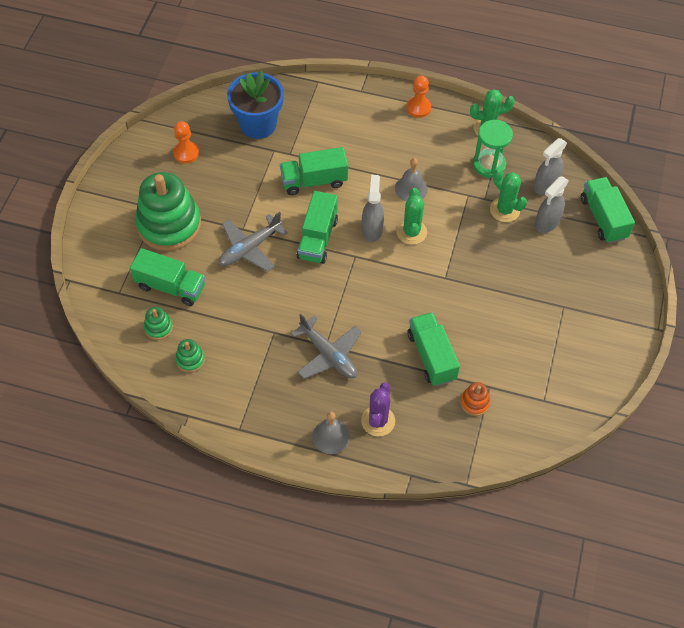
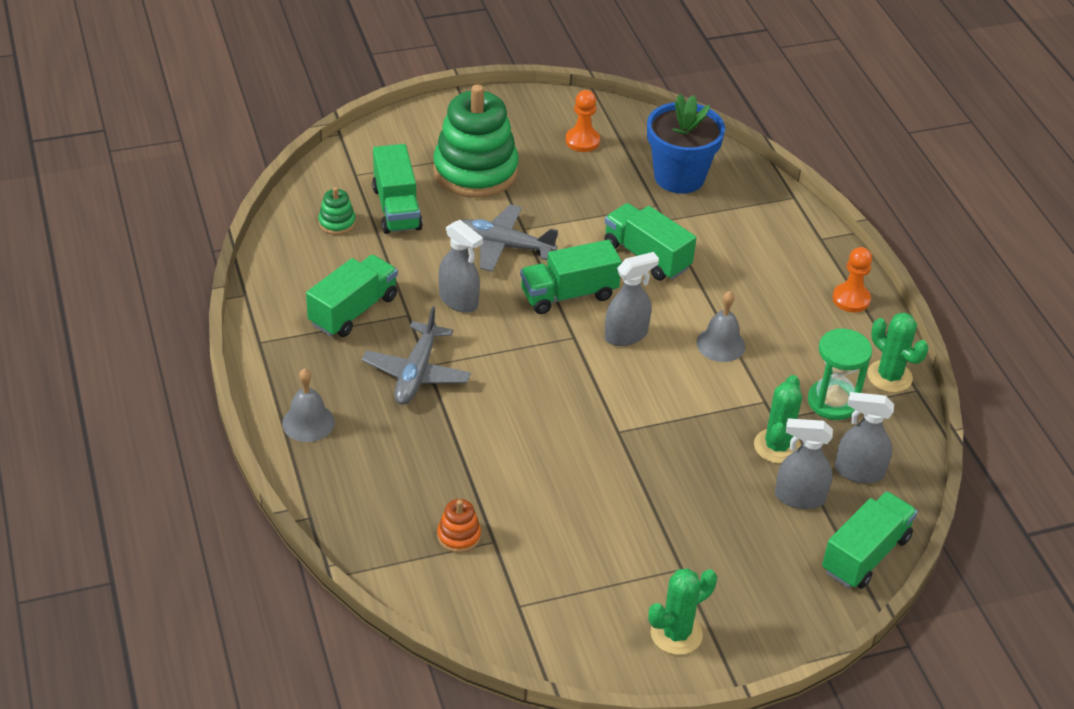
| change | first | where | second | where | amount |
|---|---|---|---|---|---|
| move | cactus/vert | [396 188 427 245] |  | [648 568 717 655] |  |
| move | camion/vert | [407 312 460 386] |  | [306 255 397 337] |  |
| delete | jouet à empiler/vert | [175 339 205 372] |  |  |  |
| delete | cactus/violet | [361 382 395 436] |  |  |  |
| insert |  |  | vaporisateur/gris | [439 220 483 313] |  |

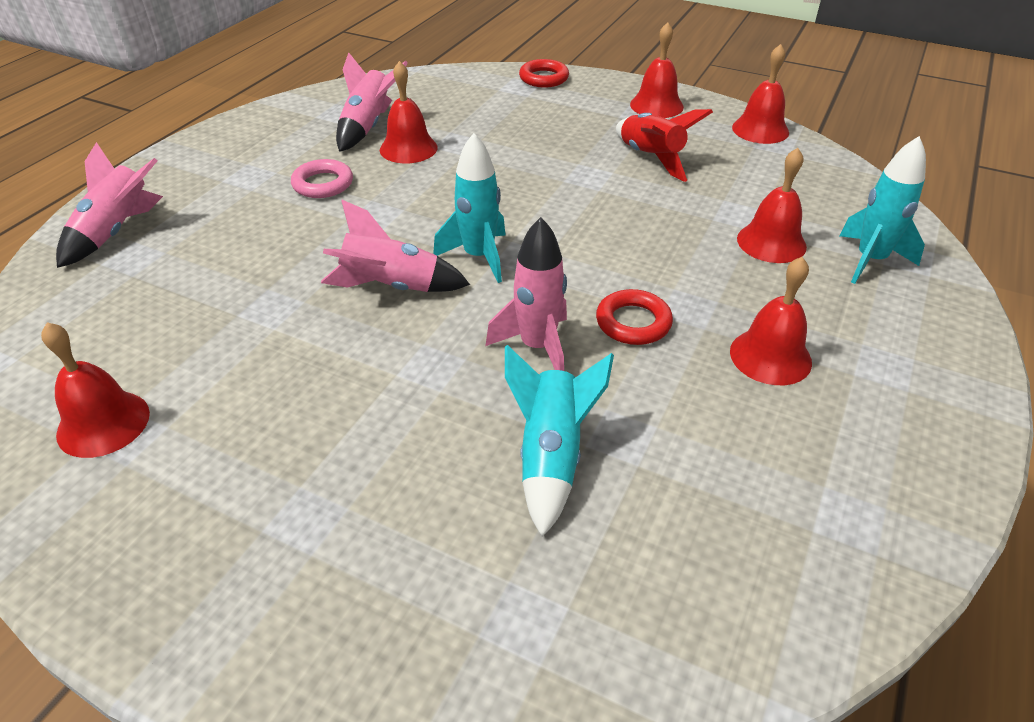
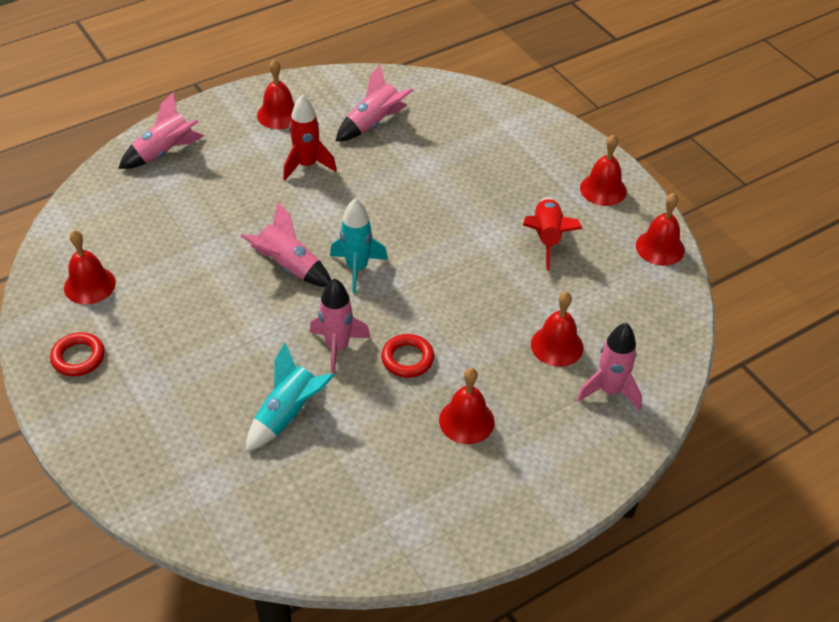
| change | first | where | second | where | amount |
|---|---|---|---|---|---|
| move | anneau/rouge | [519 59 569 88] |  | [50 332 105 376] |  |
| move | cloche/rouge | [380 61 438 164] |  | [257 59 295 129] |  |
| recolor | fusée/turquoise | [840 136 926 284] | fusée/rose | [577 323 642 411] |  |
| replace | anneau/rose | [291 159 353 198] | fusée/rouge | [283 95 337 180] |  |

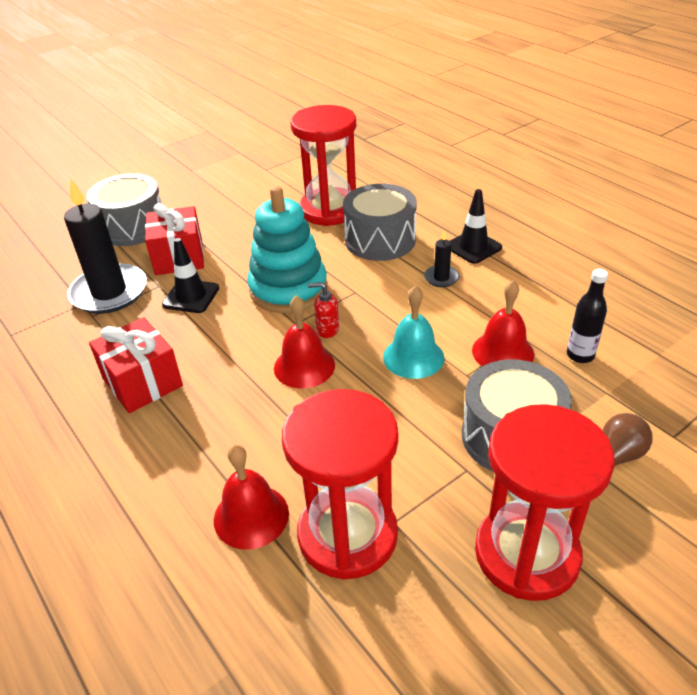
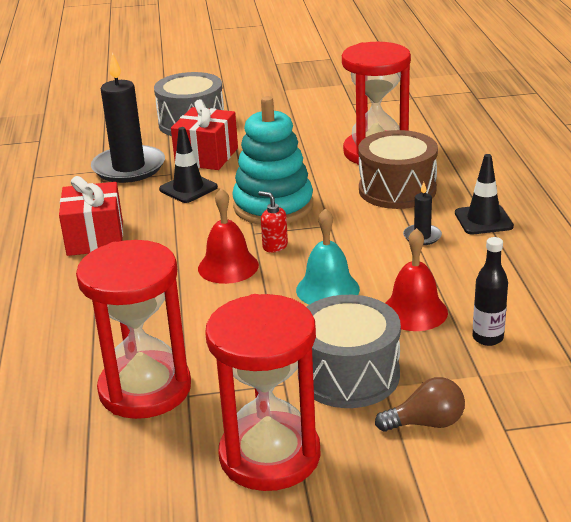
| change | first | where | second | where | amount |
|---|---|---|---|---|---|
| recolor | tambour/gris | [343 184 417 261] | tambour/marron | [358 130 438 209] |  |
| delete | cloche/rouge | [214 445 289 550] |  |  |  |

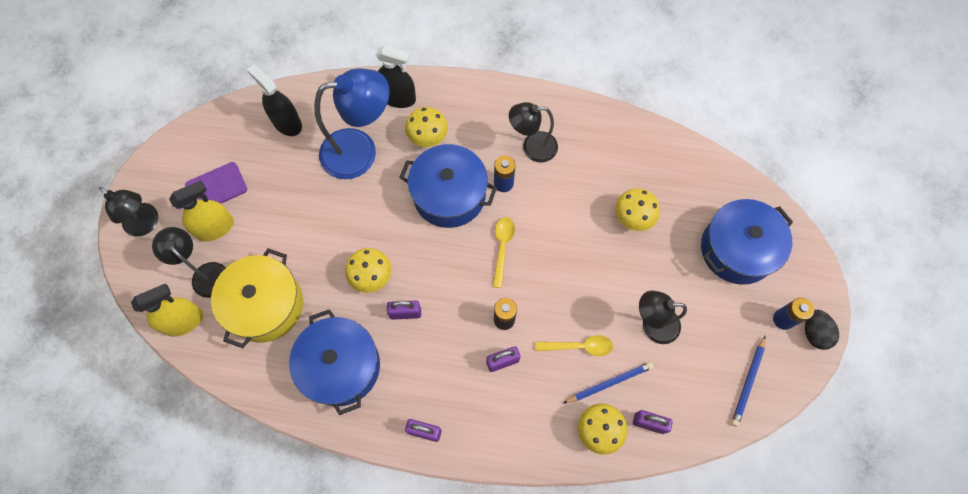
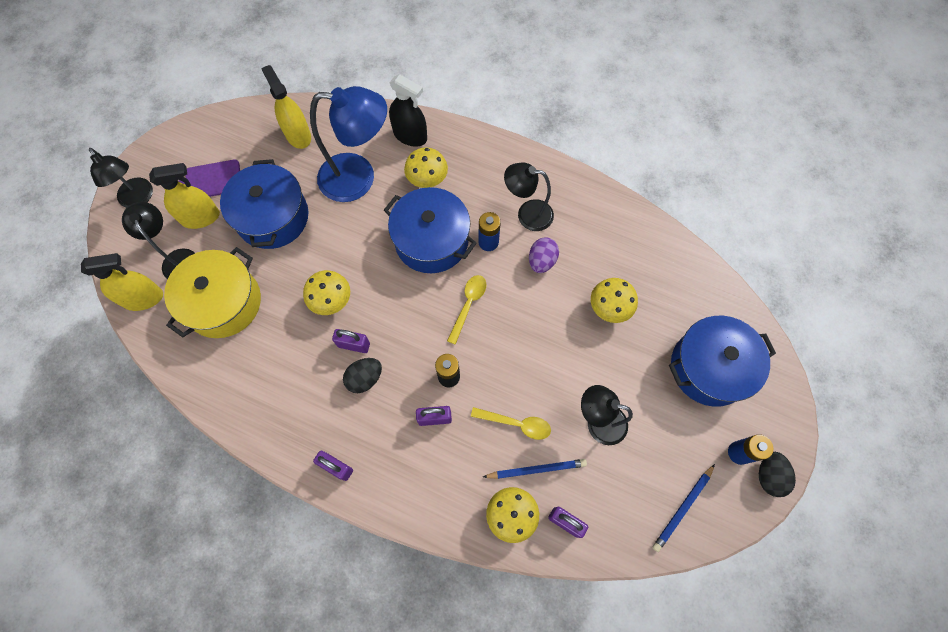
| change | first | where | second | where | amount |
|---|---|---|---|---|---|
| recolor | vaporisateur/noir | [247 64 302 136] | vaporisateur/jaune | [261 65 311 149] |  |
| move | marmite/bleu | [289 309 380 415] |  | [220 159 309 249] |  |
| insert |  |  | œuf/violet | [529 237 559 273] |  |
| insert |  |  | œuf/noir | [343 358 382 393] |  |

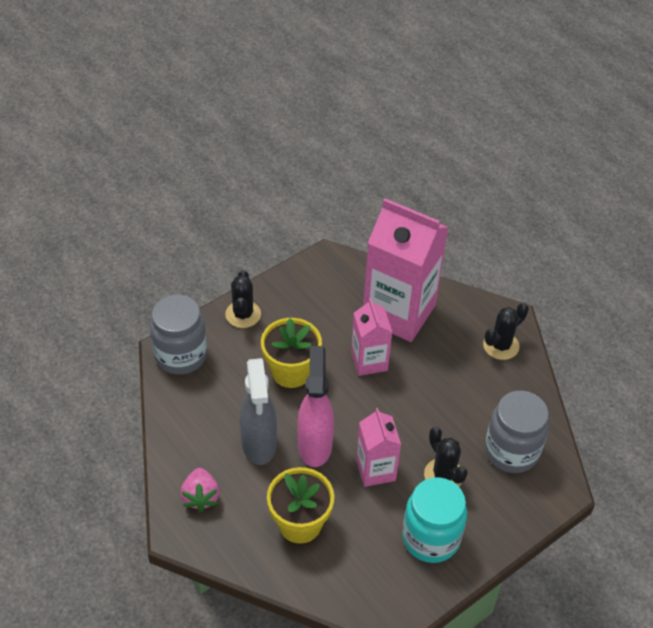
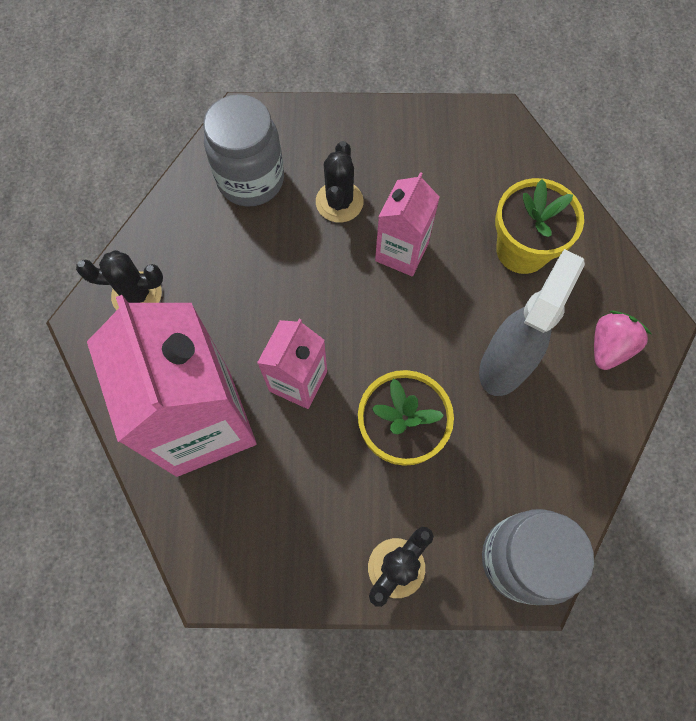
| change | first | where | second | where | amount |
|---|---|---|---|---|---|
| delete | vaporisateur/rose | [297 346 334 467] |  |  |  |
| delete | bocal/turquoise | [402 477 467 563] |  |  |  |

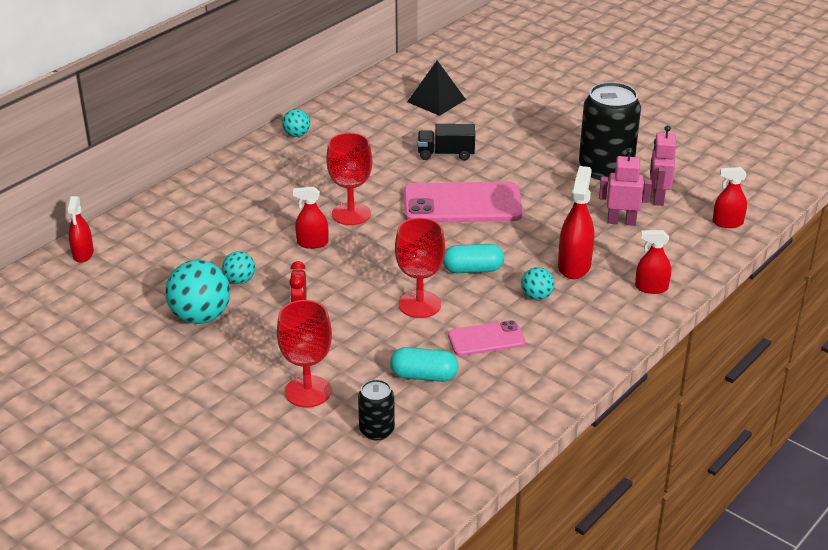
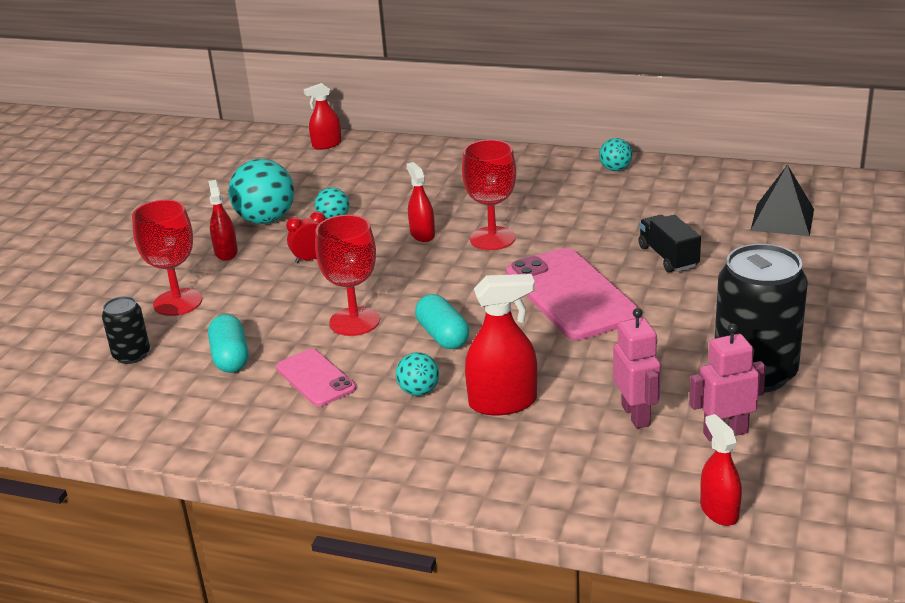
| change | first | where | second | where | amount |
|---|---|---|---|---|---|
| move | vaporisateur/rouge | [635 230 671 294] |  | [208 180 238 261] |  |

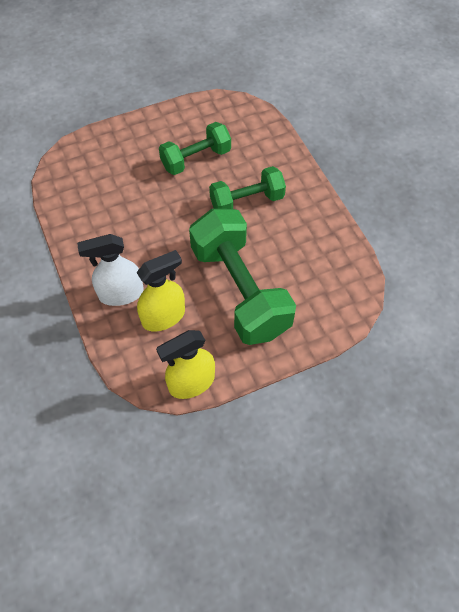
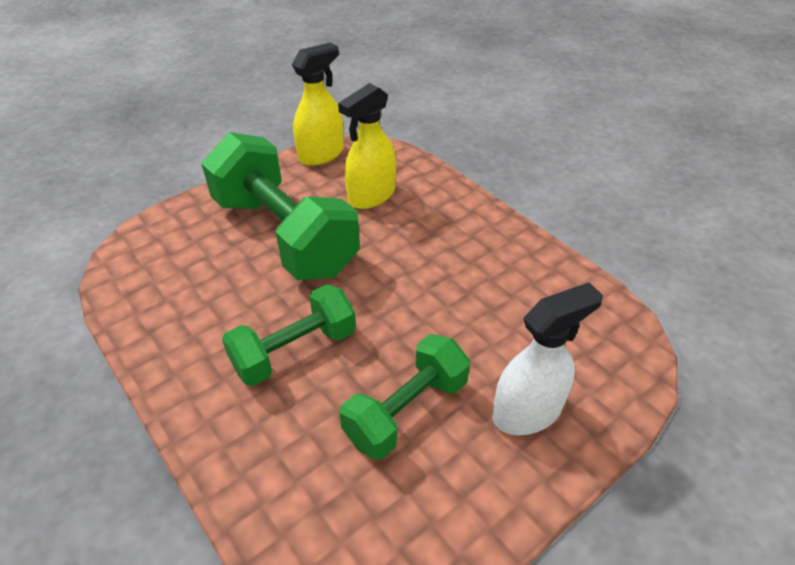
| change | first | where | second | where | amount |
|---|---|---|---|---|---|
| move | vaporisateur/blanc | [77 234 144 306] |  | [492 282 603 436] |  |

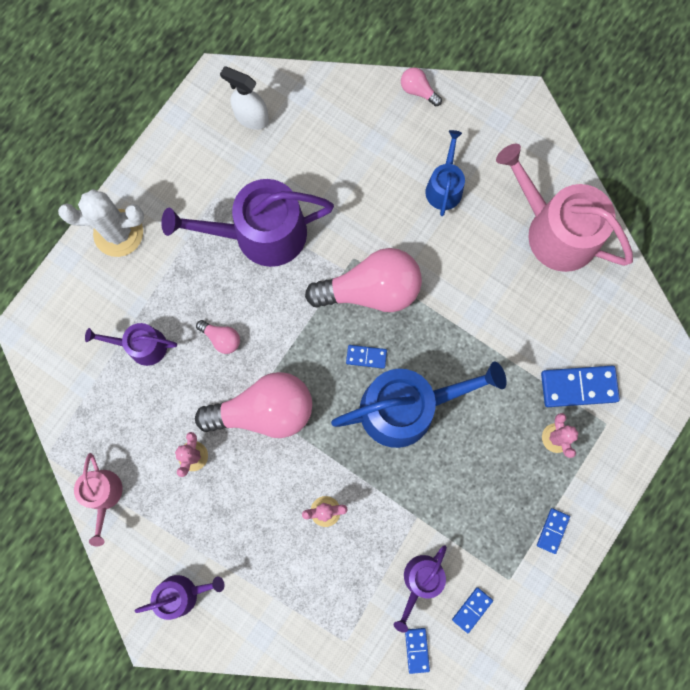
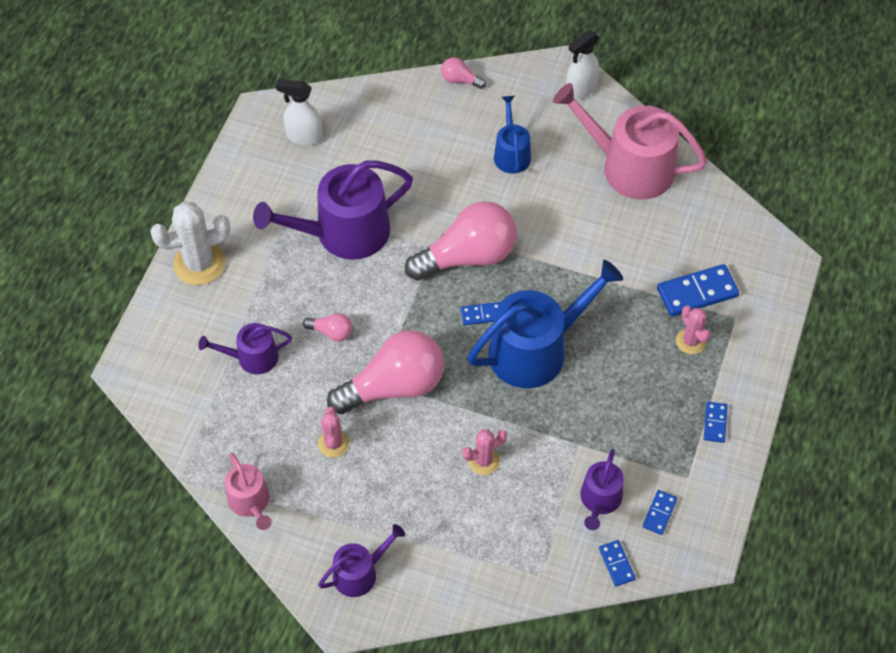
| change | first | where | second | where | amount |
|---|---|---|---|---|---|
| insert |  |  | vaporisateur/blanc | [566 31 599 100] |  |

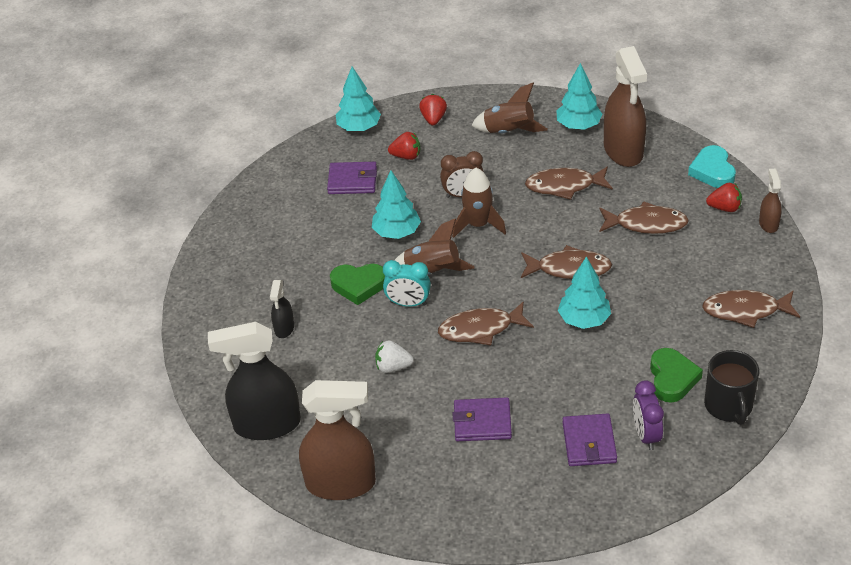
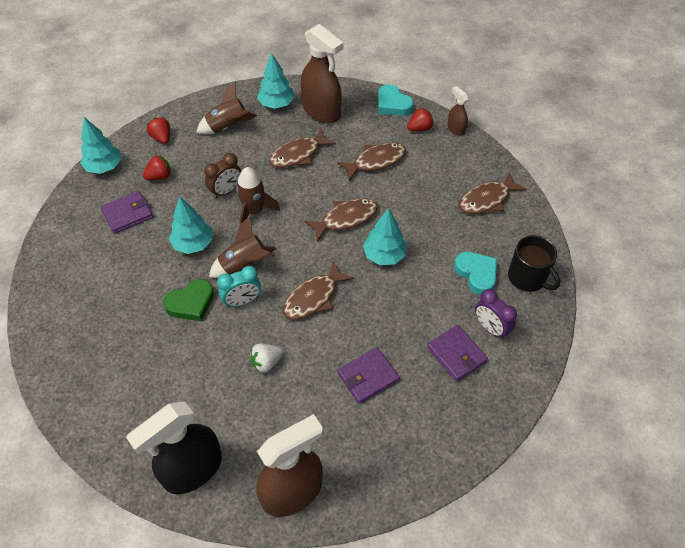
| change | first | where | second | where | amount |
|---|---|---|---|---|---|
| delete | vaporisateur/noir | [270 280 294 338] |  |  |  |
| recolor | cœur/vert | [650 348 703 403] | cœur/turquoise | [454 252 497 295] |  |

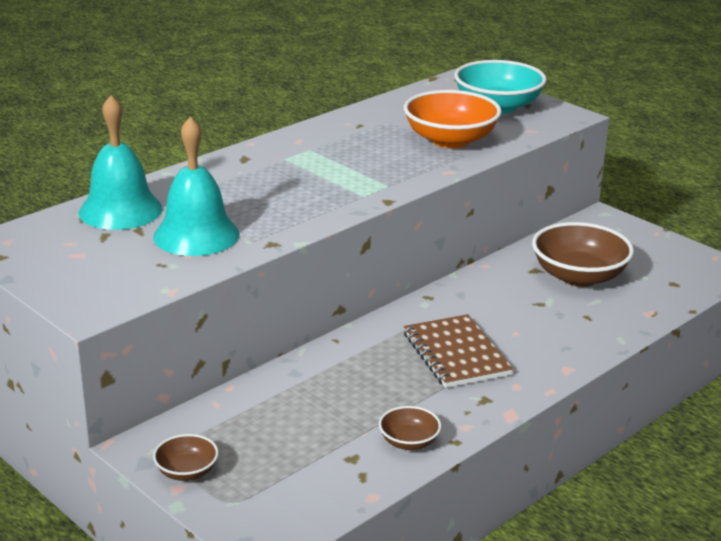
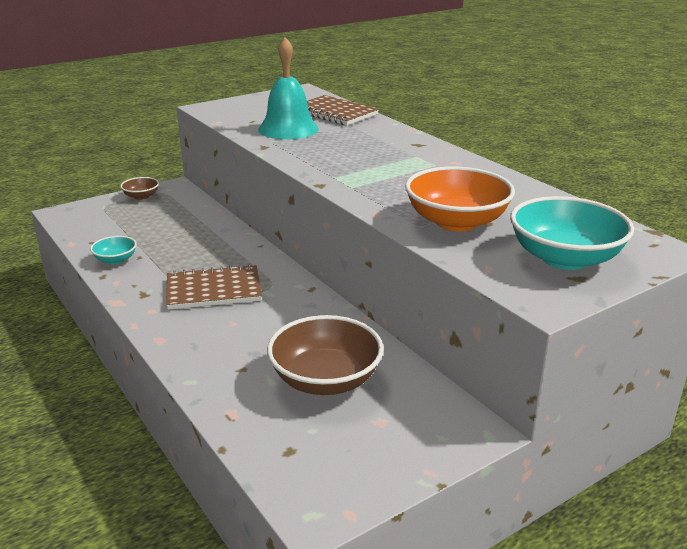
| change | first | where | second | where | amount |
|---|---|---|---|---|---|
| replace | cloche/turquoise | [79 95 163 230] | carnet/marron | [307 95 379 125] |  |
| recolor | bol/marron | [379 406 441 450] | bol/turquoise | [90 236 137 264] |  |

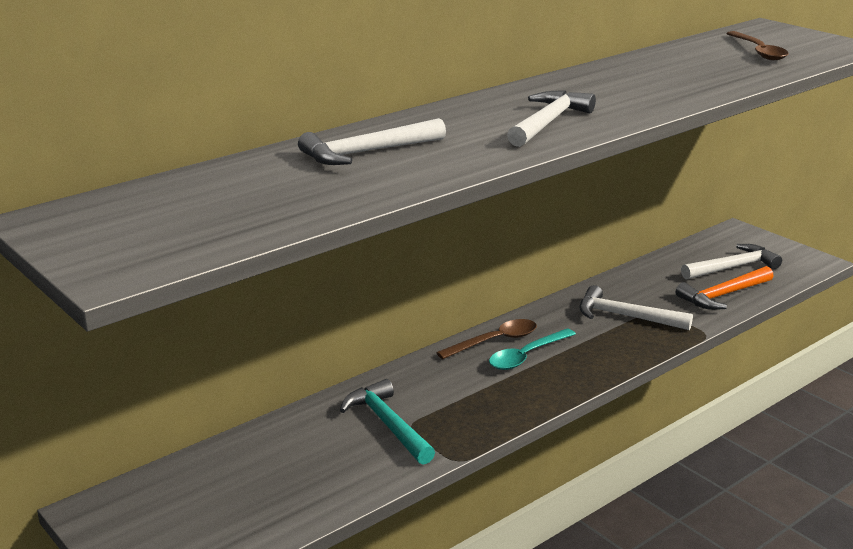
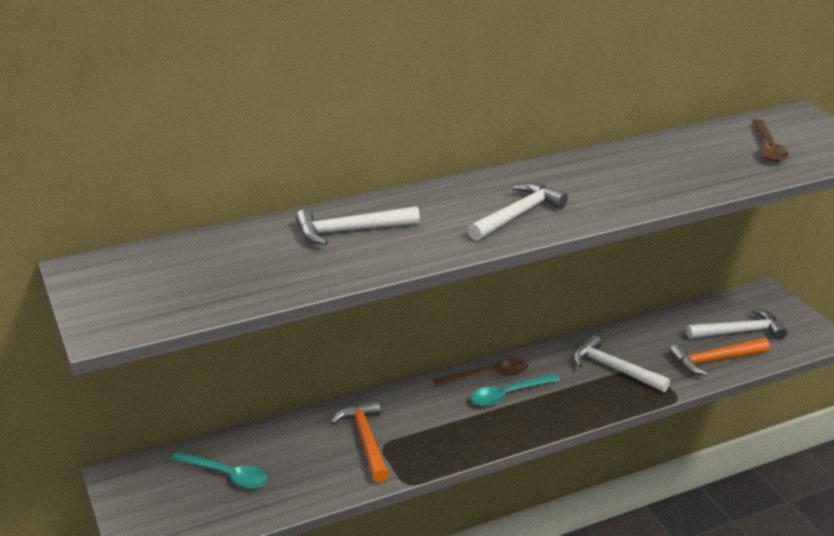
| change | first | where | second | where | amount |
|---|---|---|---|---|---|
| recolor | marteau/turquoise | [340 379 435 465] | marteau/orange | [331 400 389 483] |  |
| insert |  |  | cuillère/turquoise | [171 452 268 489] |  |

